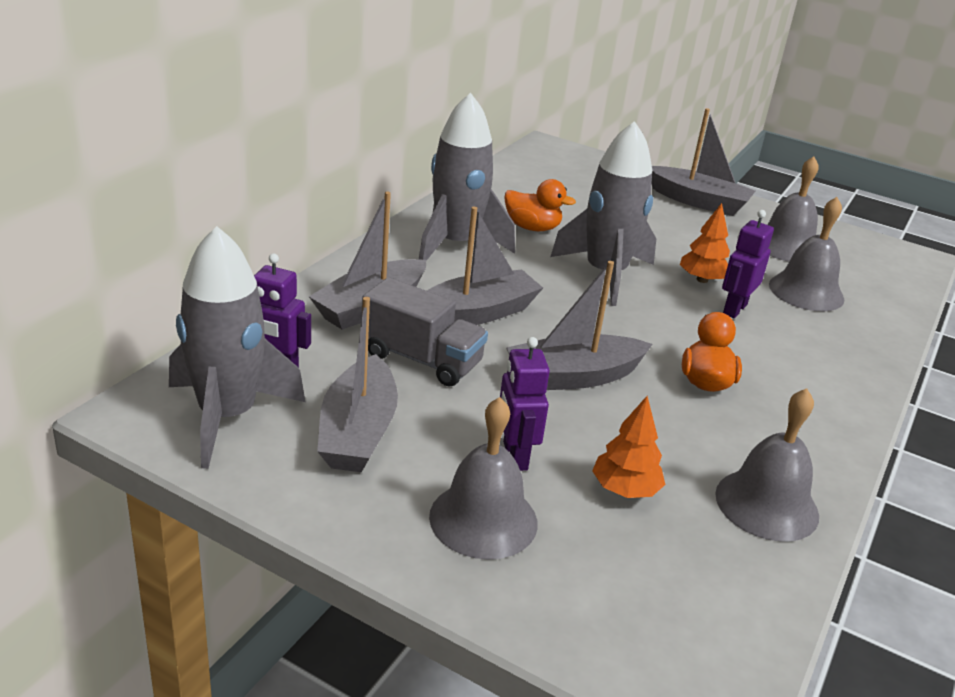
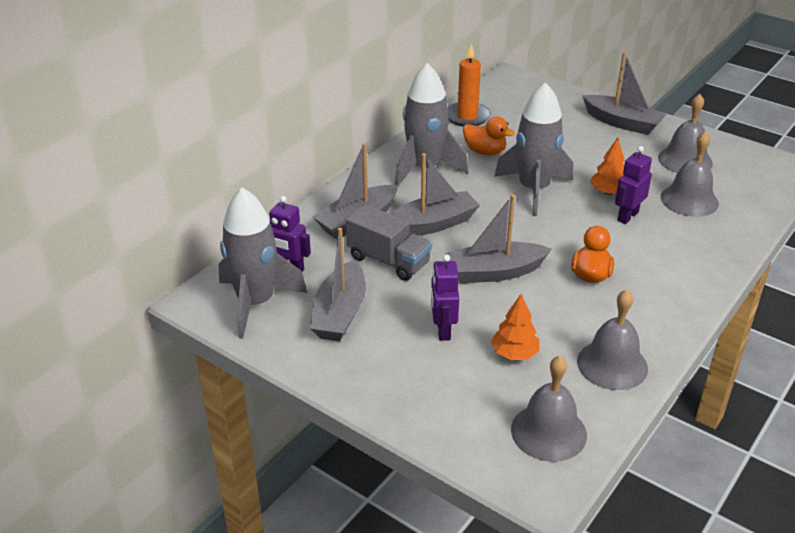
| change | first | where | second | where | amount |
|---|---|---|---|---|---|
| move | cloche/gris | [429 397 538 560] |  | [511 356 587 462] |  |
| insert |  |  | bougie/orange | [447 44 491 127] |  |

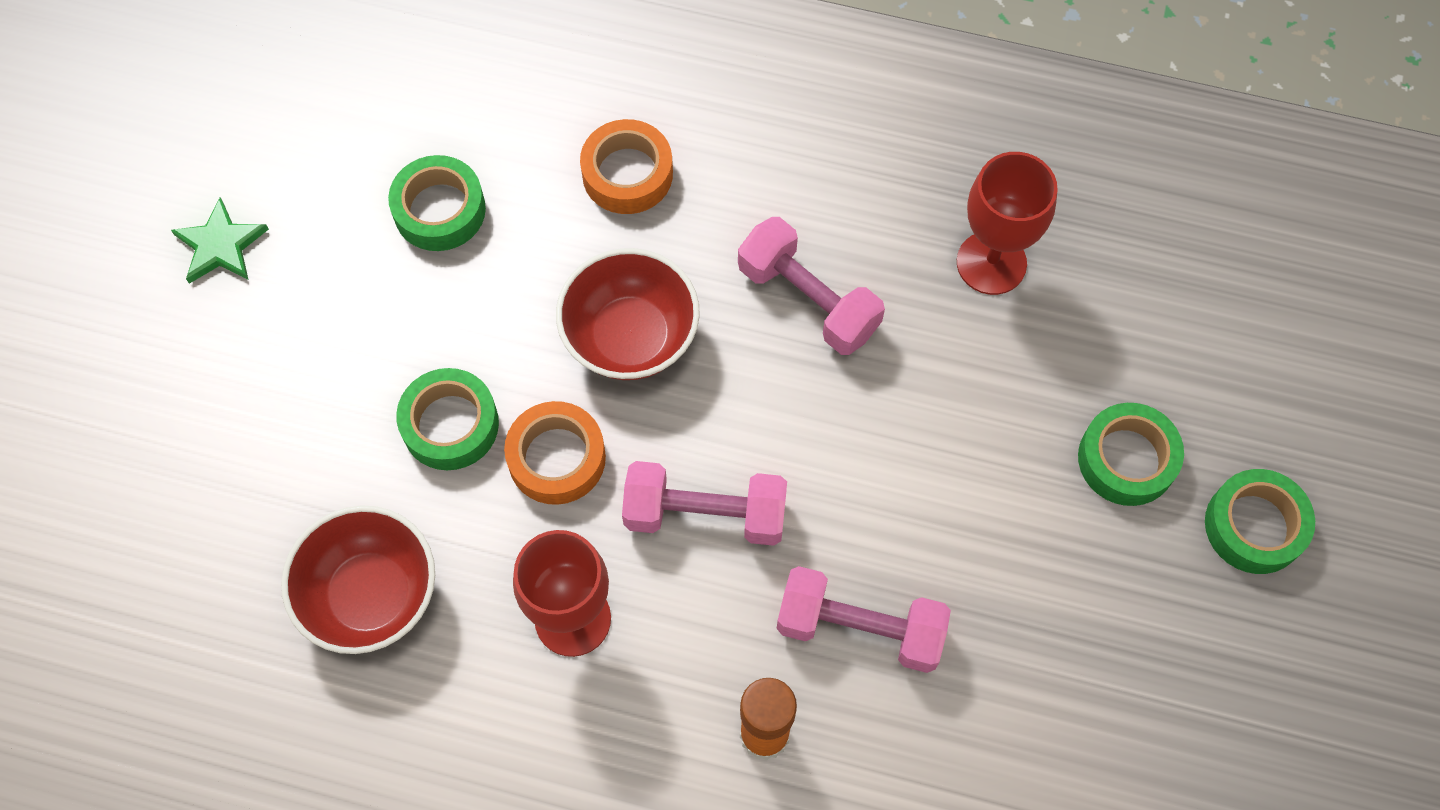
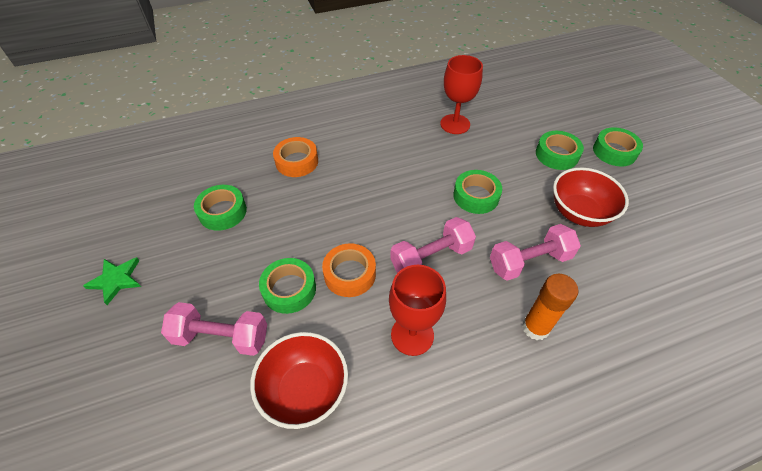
| change | first | where | second | where | amount |
|---|---|---|---|---|---|
| move | haltère/rose | [738 217 885 355] |  | [161 302 267 356] |  |
| move | bol/rouge | [556 248 700 380] |  | [553 168 629 227] |  |
| insert |  |  | ruban adhésif/vert | [454 170 502 214] |  |

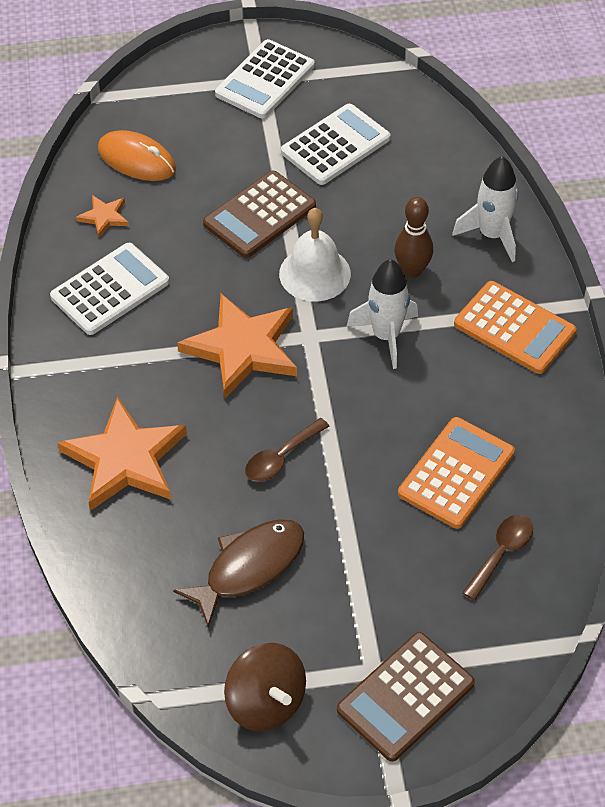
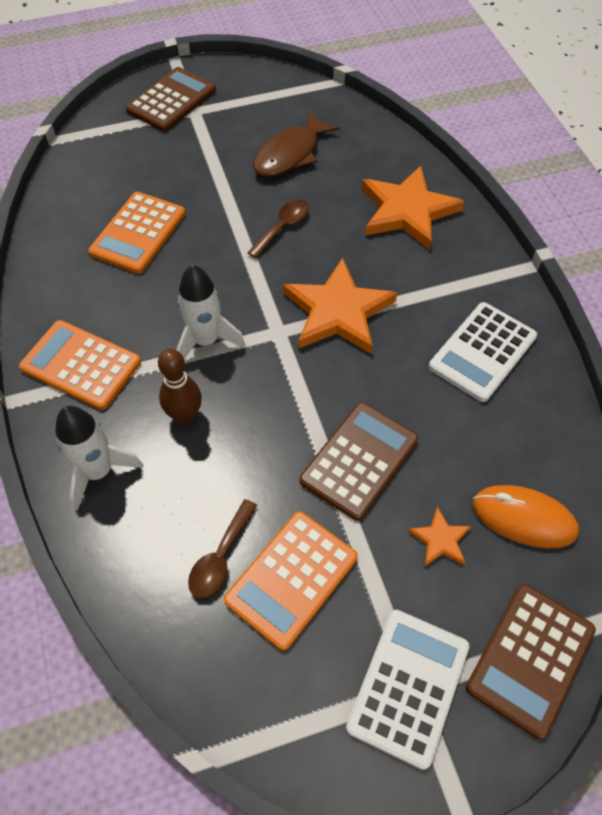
| change | first | where | second | where | amount |
|---|---|---|---|---|---|
| recolor | calculatrice/blanc | [281 104 390 185] | calculatrice/orange | [224 511 358 651] |  |
| move | étoile/orange | [76 195 129 238] |  | [408 507 472 567] |  |
| delete | cloche/blanc | [279 208 351 301] |  |  |  |
| move | cuillère/marron | [462 515 533 600] |  | [188 499 257 598] |  |
| delete | toupie/marron | [224 643 306 731] |  |  |  |
| insert |  |  | calculatrice/marron | [466 584 596 739] |  |

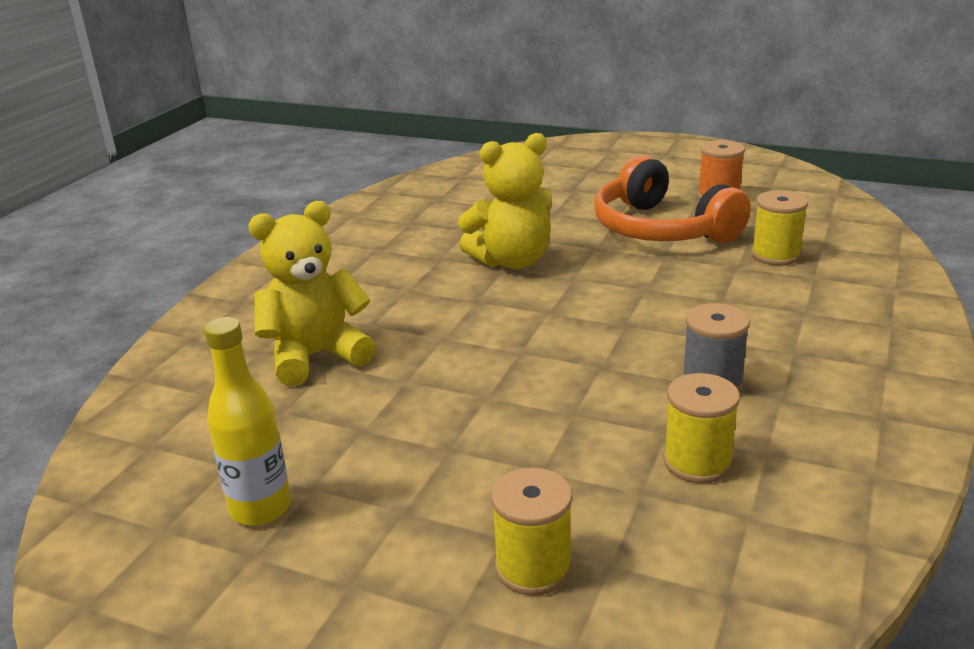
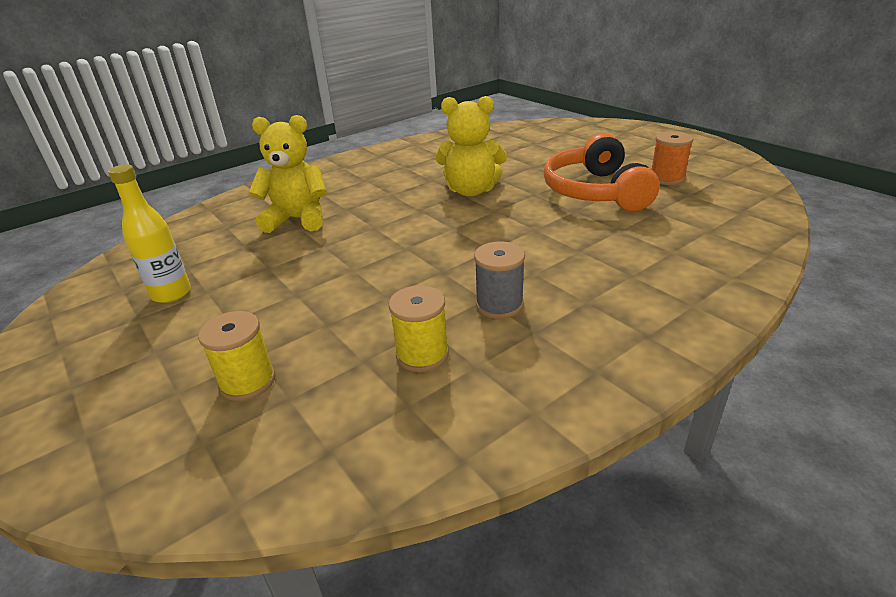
| change | first | where | second | where | amount |
|---|---|---|---|---|---|
| delete | bobine/jaune | [751 190 808 265] |  |  |  |

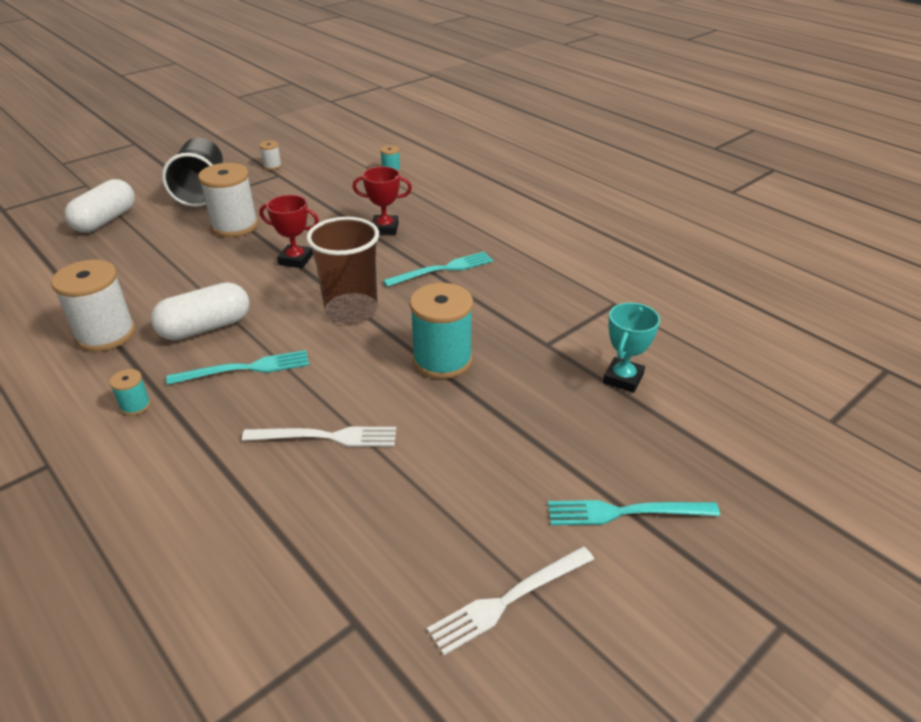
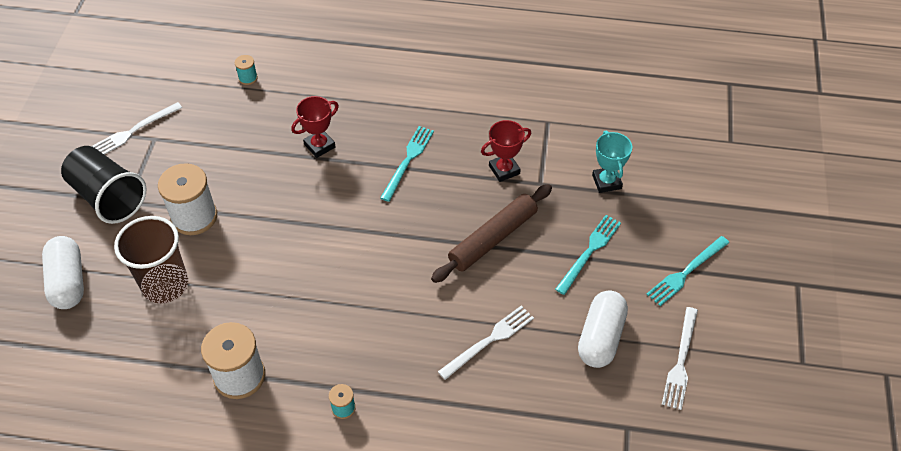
| change | first | where | second | where | amount |
|---|---|---|---|---|---|
| replace | bobine/blanc | [259 141 282 170] | fourchette/blanc | [92 102 182 155] |  |
| move | trophée/rouge | [259 195 319 268] |  | [481 120 531 182] |  |
| move | gobelet/marron | [306 217 379 324] |  | [114 216 188 303] |  |
| move | gélule/blanc | [151 282 249 340] |  | [578 291 628 368] |  |
| replace | bobine/turquoise | [410 283 473 379] | rouleau à pâtisserie/marron | [431 184 552 283] |  |
| move | fourchette/turquoise | [166 350 309 385] |  | [555 215 621 295] |  |

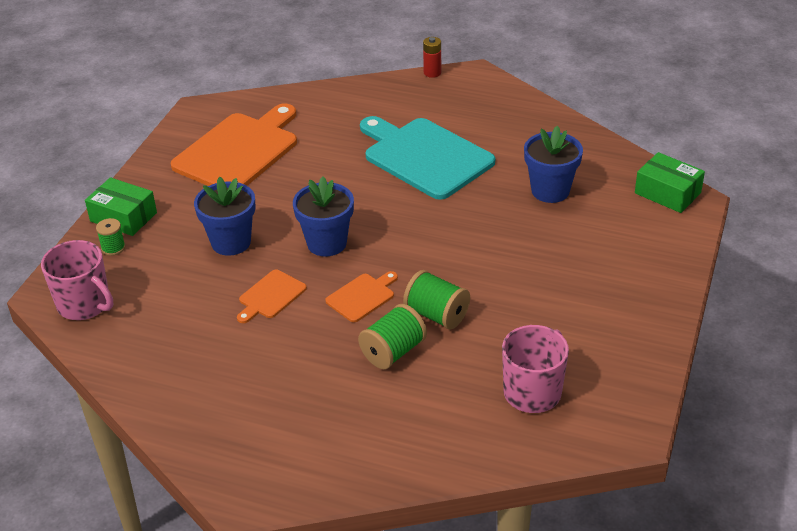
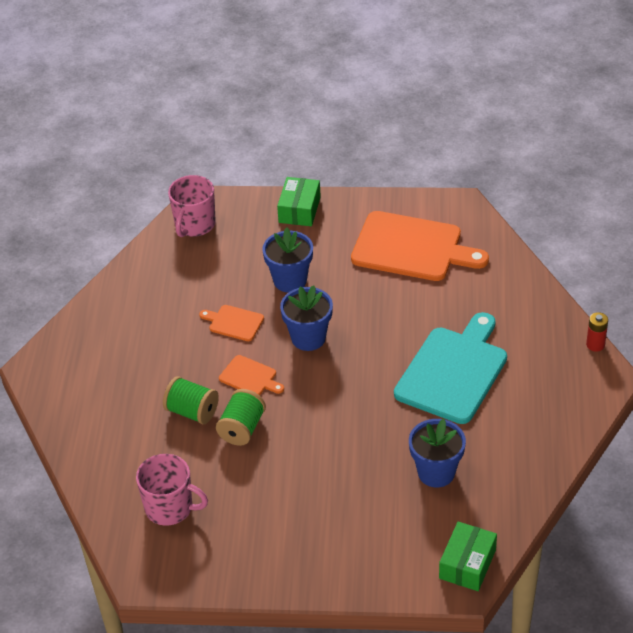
| change | first | where | second | where | amount |
|---|---|---|---|---|---|
| delete | bobine/vert | [96 218 125 256] |  |  |  |

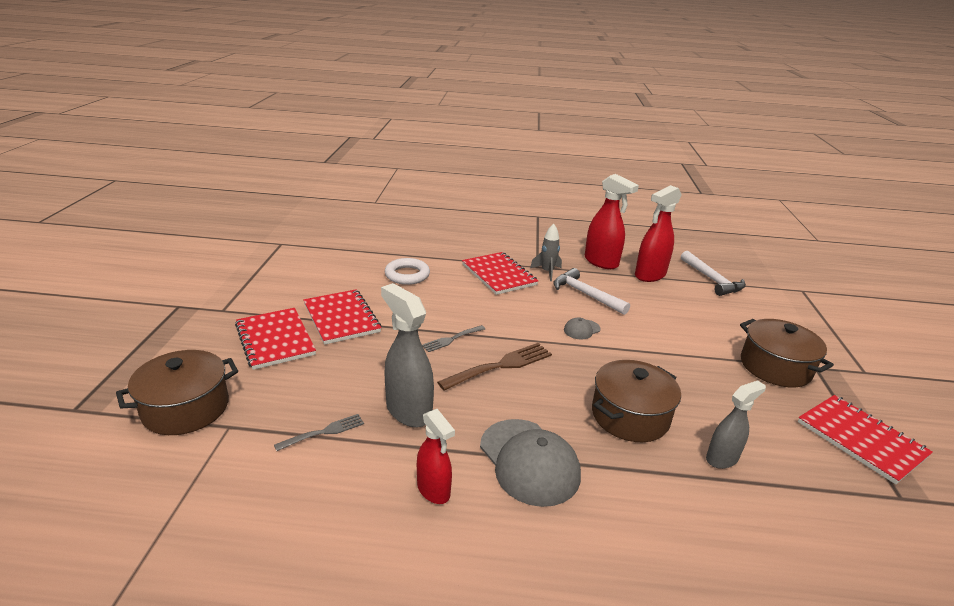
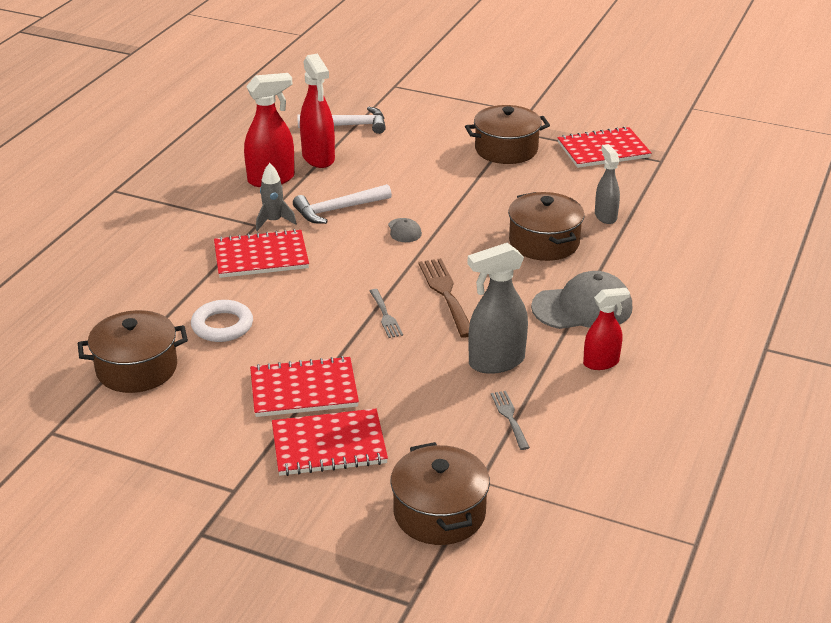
| change | first | where | second | where | amount |
|---|---|---|---|---|---|
| insert |  |  | marmite/marron | [78 310 188 393] |  |

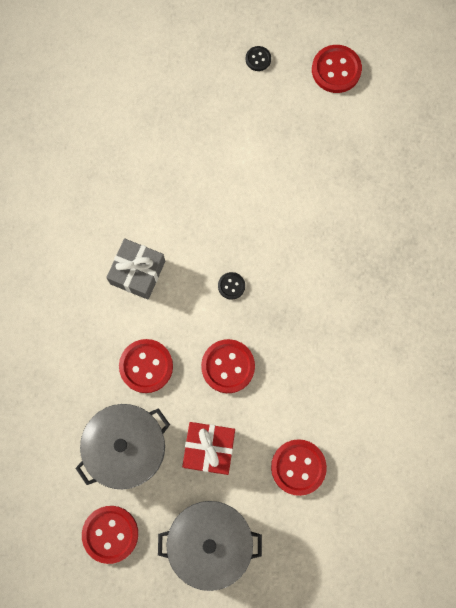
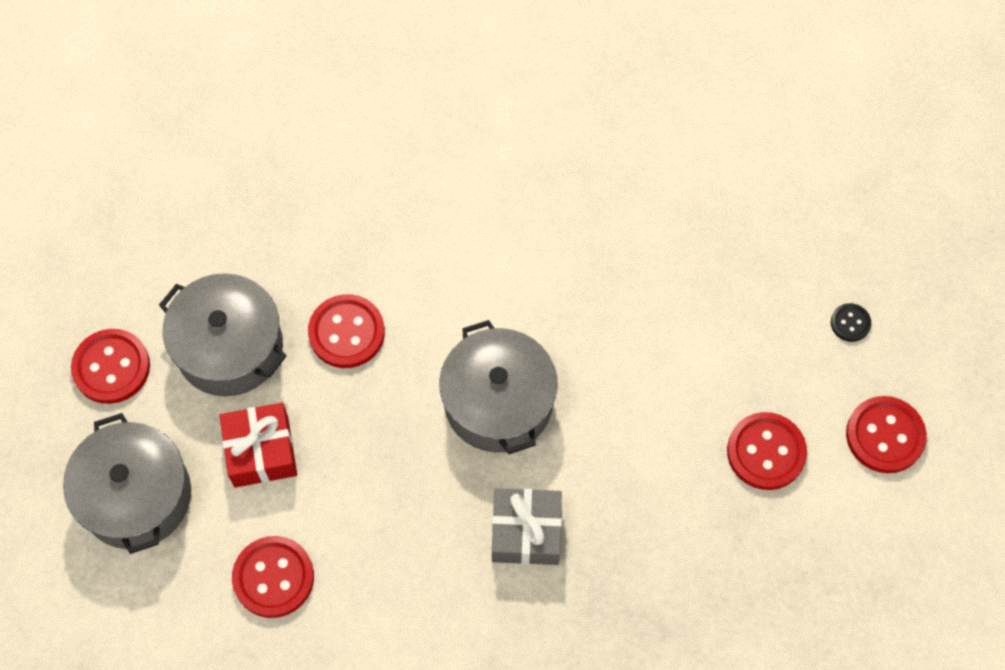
| change | first | where | second | where | amount |
|---|---|---|---|---|---|
| move | cadeau/gris | [106 238 165 299] |  | [492 488 562 565] |  |
| replace | bouton/noir | [218 272 245 300] | marmite/gris | [439 320 558 454] |  |
| move | bouton/rouge | [201 339 255 393] |  | [727 412 807 490] |  |

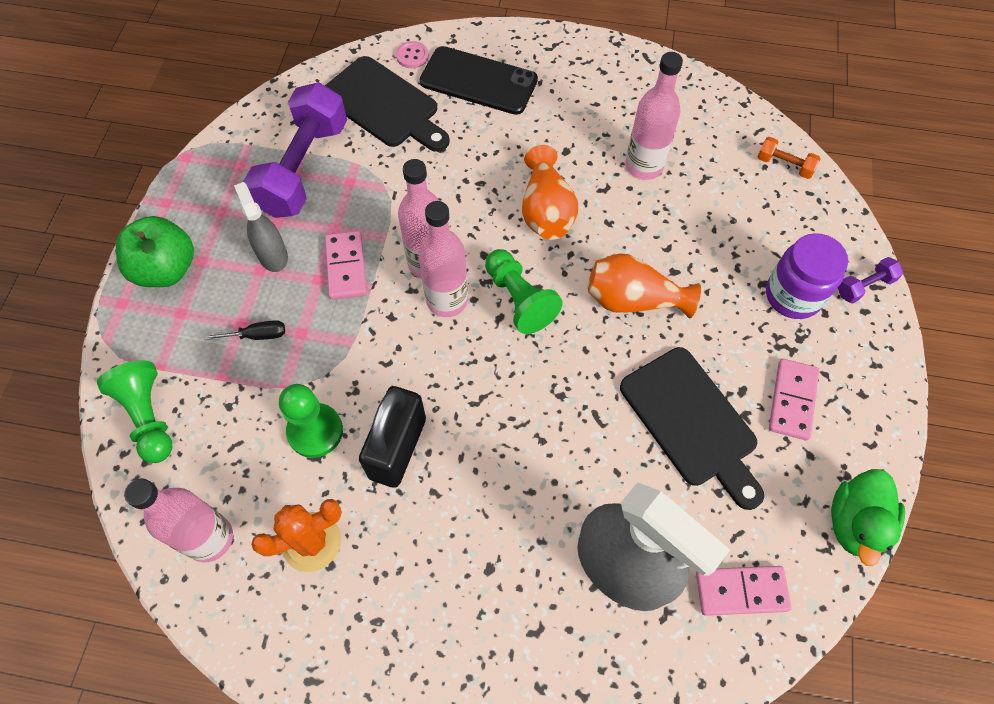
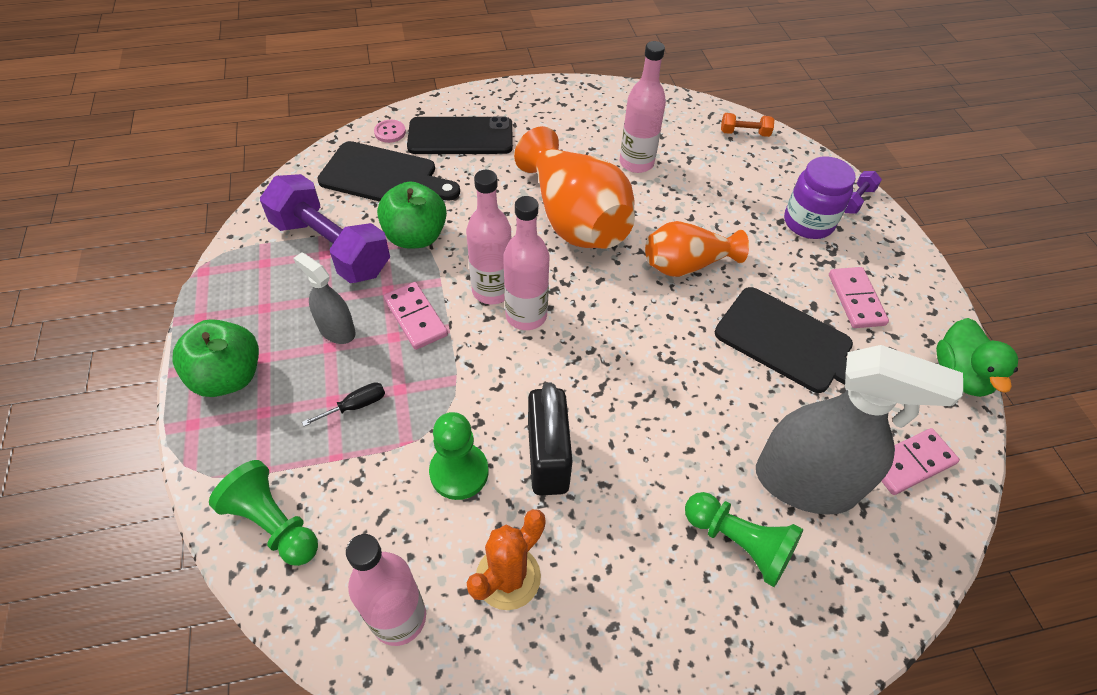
| change | first | where | second | where | amount |
|---|---|---|---|---|---|
| rotate | haltère/violet | [243 82 347 218] |  | [260 174 390 283] | 45 degrees counterclockwise |
| resize | vase/orange | [522 145 578 240] |  | [514 126 635 249] | x1.63 |
| move | pion/vert | [485 249 562 334] |  | [685 492 803 587] |  |
| insert |  |  | pomme/vert | [377 182 447 249] |  |

